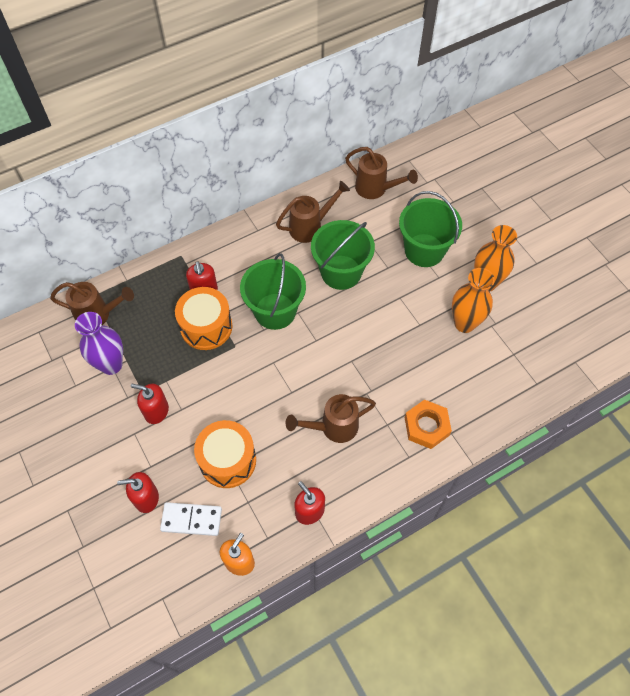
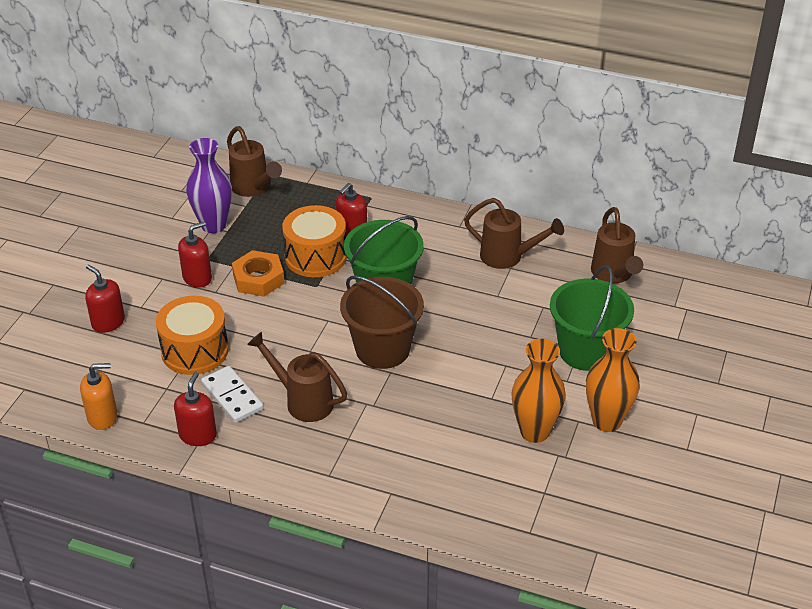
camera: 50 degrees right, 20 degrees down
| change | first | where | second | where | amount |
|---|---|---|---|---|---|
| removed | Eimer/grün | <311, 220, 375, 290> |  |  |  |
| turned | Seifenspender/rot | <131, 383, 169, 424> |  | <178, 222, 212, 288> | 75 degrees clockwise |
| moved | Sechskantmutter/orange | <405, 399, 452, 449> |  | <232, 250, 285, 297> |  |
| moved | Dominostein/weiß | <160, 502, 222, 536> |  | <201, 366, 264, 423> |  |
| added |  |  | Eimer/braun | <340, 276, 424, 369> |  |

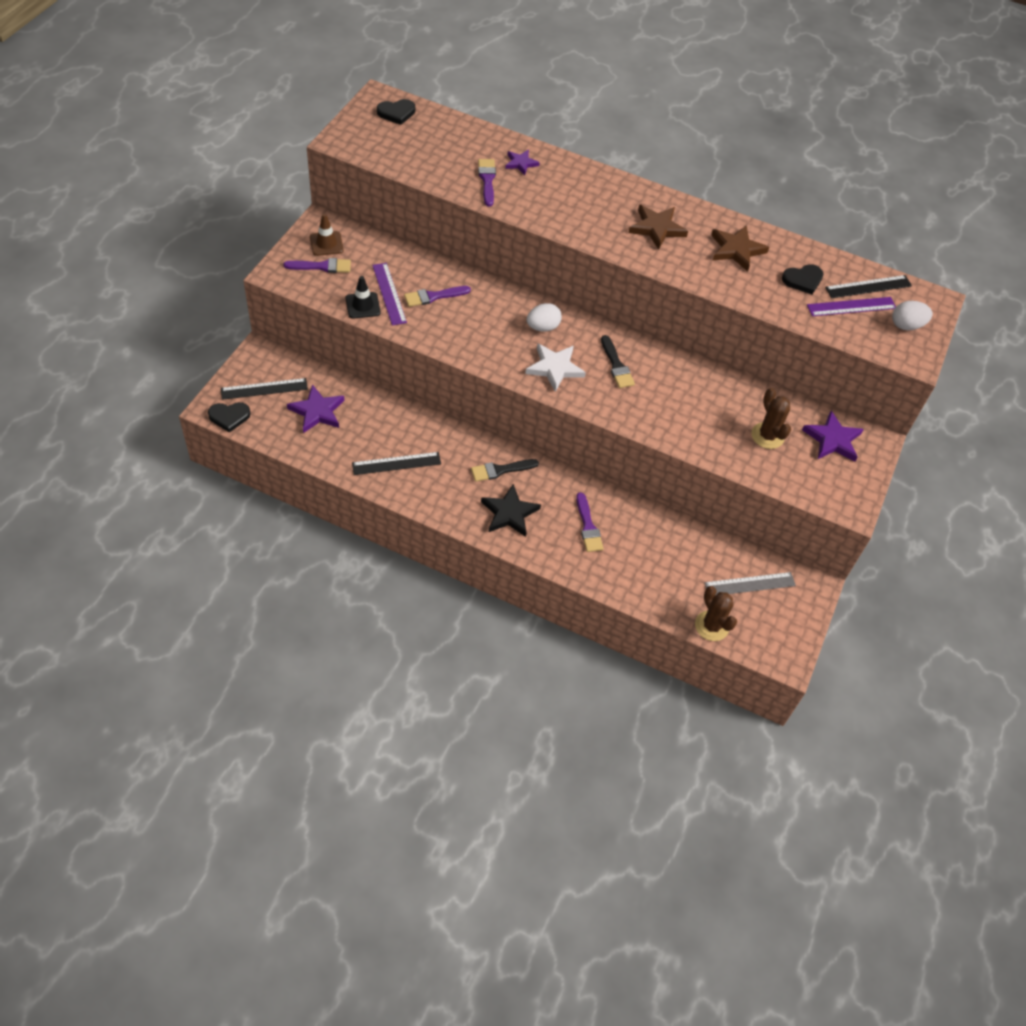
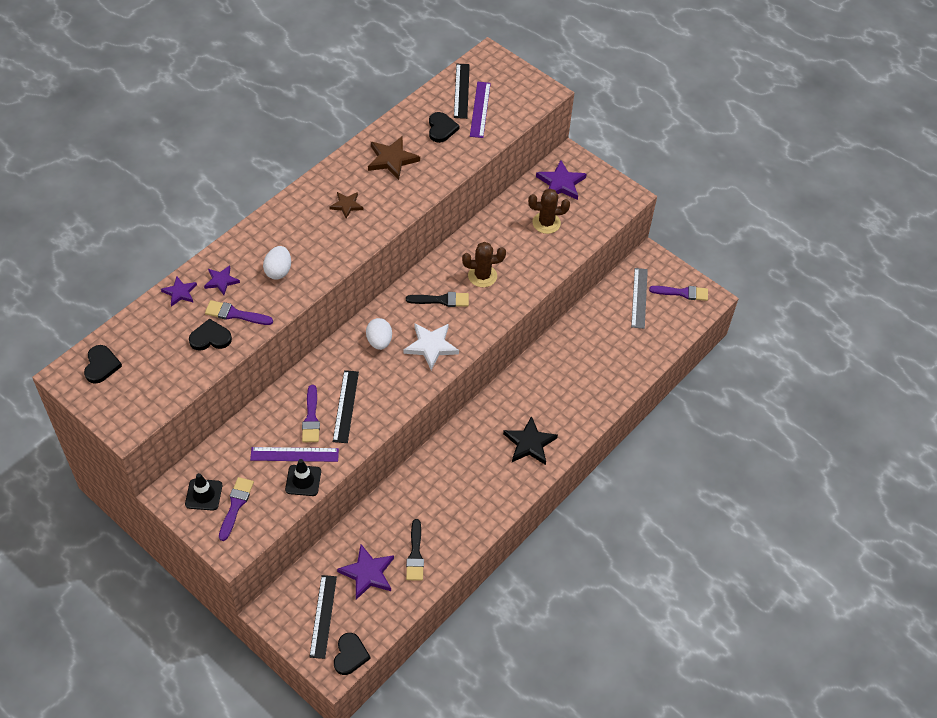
camera: 70 degrees left, 0 degrees up
| change | first | where | second | where | amount |
|---|---|---|---|---|---|
| resized | Stern/braun | <629, 205, 688, 250> |  | <329, 192, 364, 218> | x0.62 |
| recoloured | Leitkegel/braun | <310, 214, 344, 256> | Leitkegel/schwarz | <185, 473, 222, 511> |  |
| moved | Ei/weiß | <892, 301, 933, 330> |  | <263, 246, 291, 280> |  |
| moved | Lineal/schwarz | <352, 452, 441, 475> |  | <333, 370, 359, 443> |  |
| moved | Pinsel/schwarz | <471, 459, 539, 482> |  | <406, 519, 424, 581> |  |
| moved | Pinsel/lila | <576, 492, 604, 552> |  | <649, 286, 708, 301> |  |
| moved | Kaktus/braun | <695, 586, 737, 641> |  | <462, 242, 506, 287> |  |
| added |  |  | Stern/lila | <161, 276, 197, 307> |  |
| added |  |  | Herz/schwarz | <189, 319, 232, 351> |  |

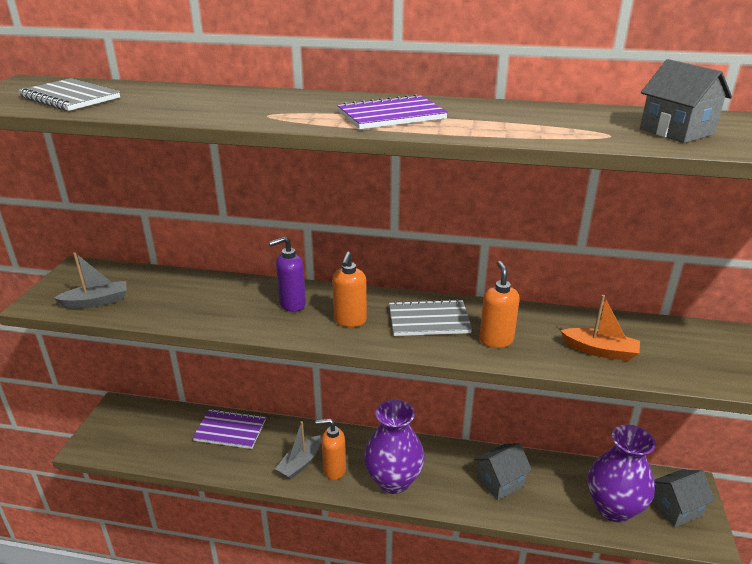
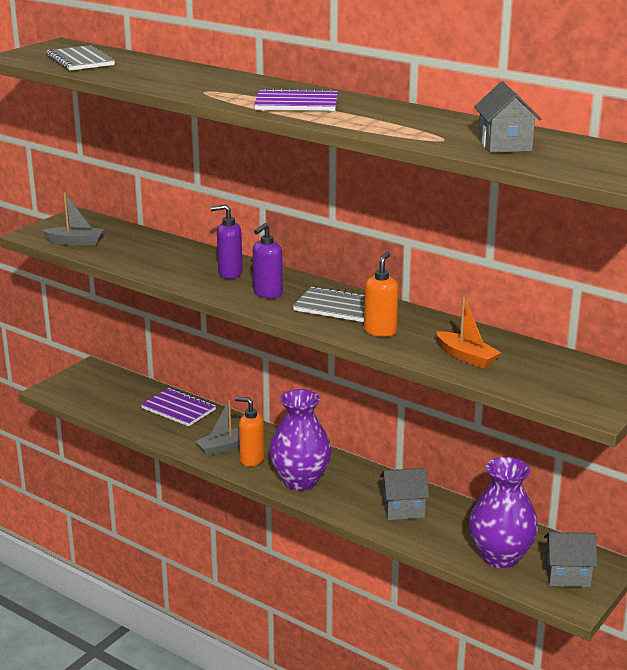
camera: 25 degrees right, 5 degrees down
| change | first | where | second | where | amount |
|---|---|---|---|---|---|
| recoloured | Seifenspender/orange | <332, 252, 367, 327> | Seifenspender/lila | <253, 223, 283, 298> |  |

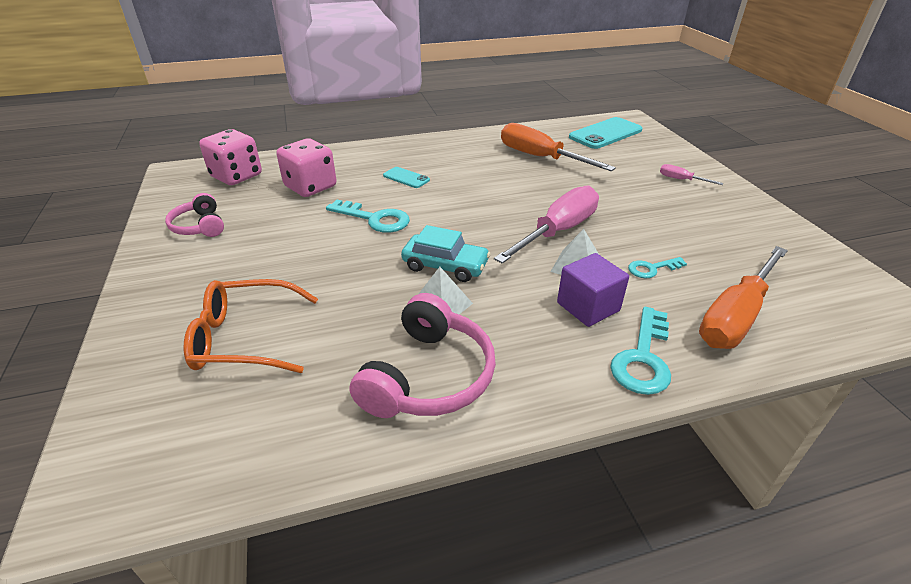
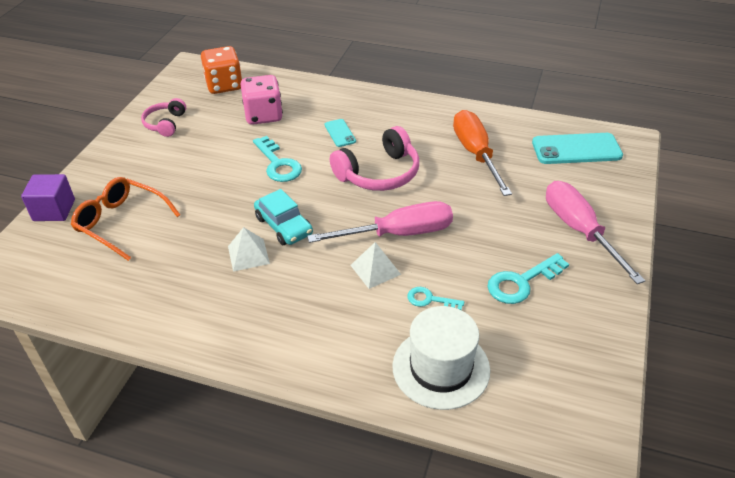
camera: 35 degrees right, 5 degrees up
| change | first | where | second | where | amount |
|---|---|---|---|---|---|
| recoloured | Spielwürfel/rosa | <199, 129, 262, 185> | Spielwürfel/orange | <201, 46, 242, 94> |  |
| resized | Schraubenzieher/rosa | <660, 164, 723, 185> |  | <546, 181, 645, 284> | x2.25 |
| replaced | Schraubenzieher/orange | <699, 246, 788, 349> | Hut/weiß | <392, 306, 490, 410> |  |
| moved | Kubus/lila | <557, 253, 629, 327> |  | <21, 174, 75, 221> |  |
| moved | Kopfhörer/rosa | <350, 293, 496, 418> |  | <330, 126, 419, 191> |  |
| moved | Schlüssel/türkis | <610, 307, 671, 395> |  | <487, 253, 569, 304> |  |

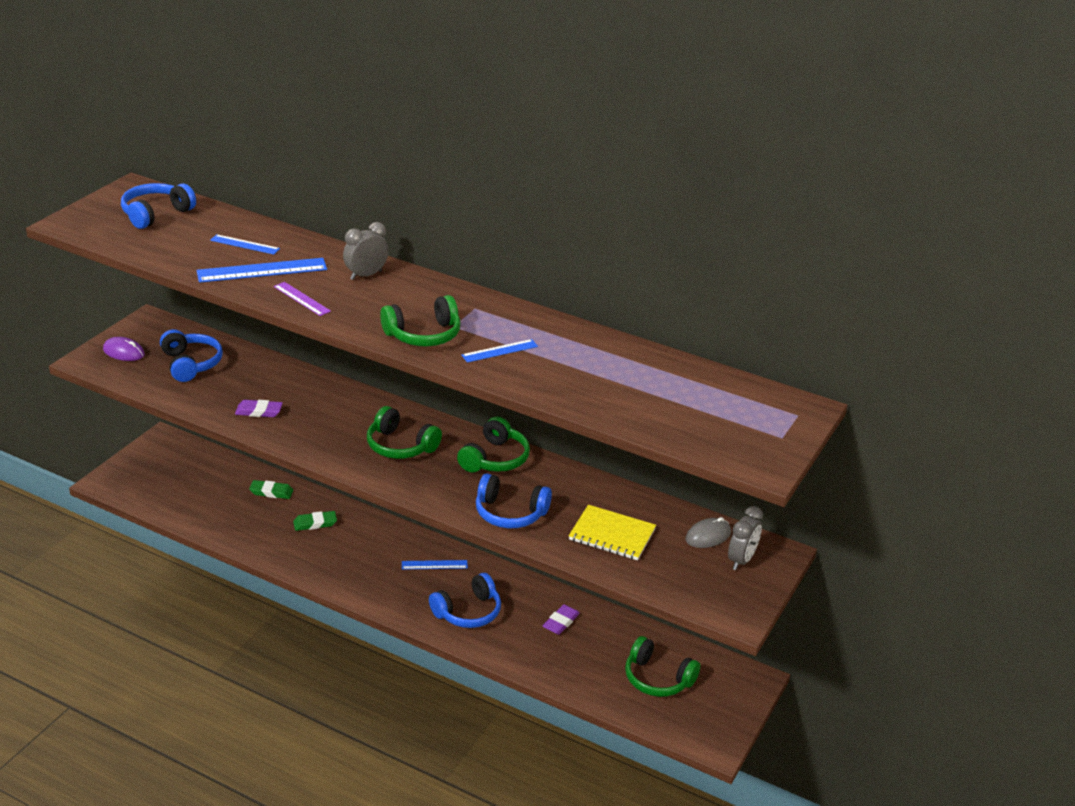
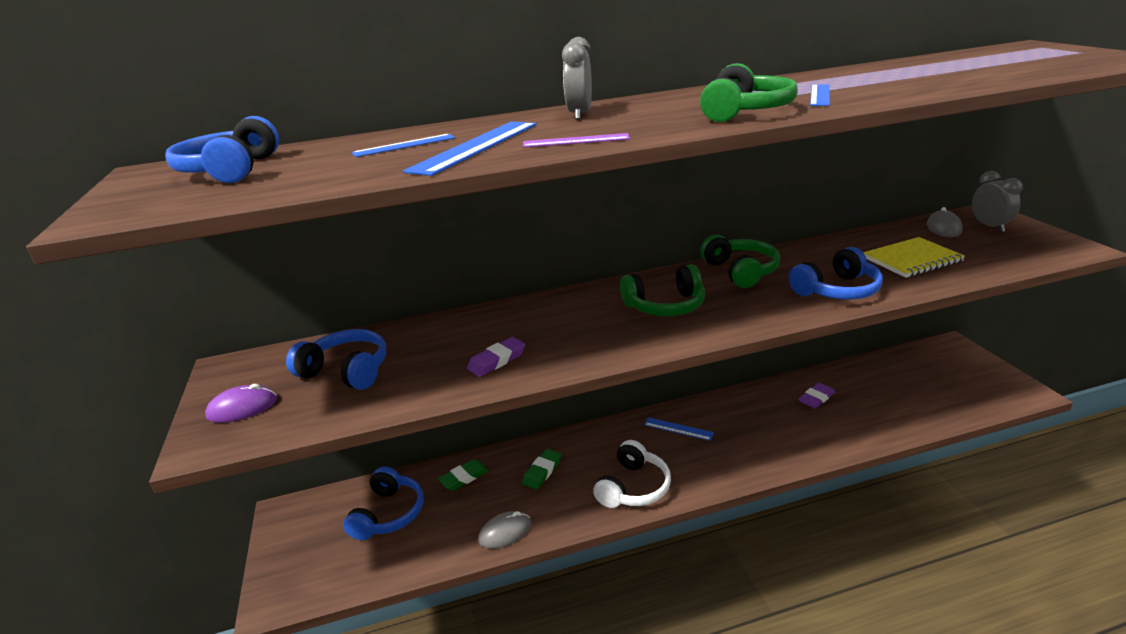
camera: 40 degrees left, 5 degrees down
| change | first | where | second | where | amount |
|---|---|---|---|---|---|
| turned | Lineal/blau | <402, 560, 468, 570> |  | <644, 417, 714, 441> | 75 degrees clockwise |
| moved | Kopfhörer/blau | <429, 573, 501, 628> |  | <343, 467, 423, 540> |  |
| turned | Radiergummi/lila | <542, 604, 580, 635> |  | <798, 383, 835, 409> | 60 degrees clockwise |
| removed | Kopfhörer/grün | <625, 636, 701, 697> |  |  |  |
| added |  |  | Kopfhörer/weiß | <593, 440, 671, 508> |  |
| added |  |  | Computermaus/grau | <478, 511, 531, 549> |  |

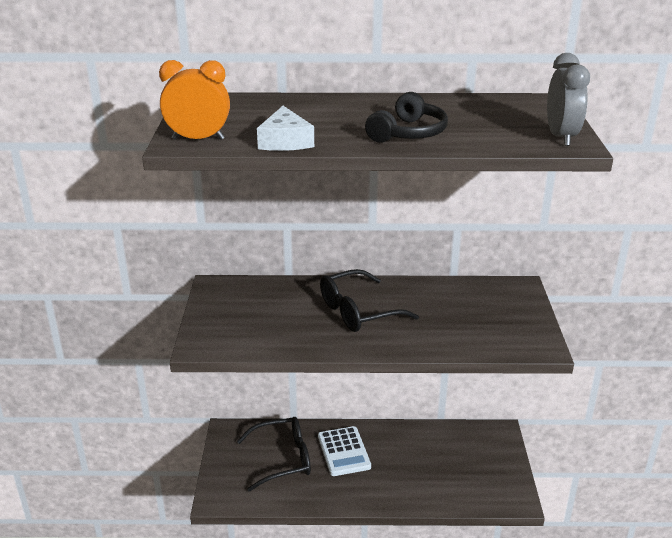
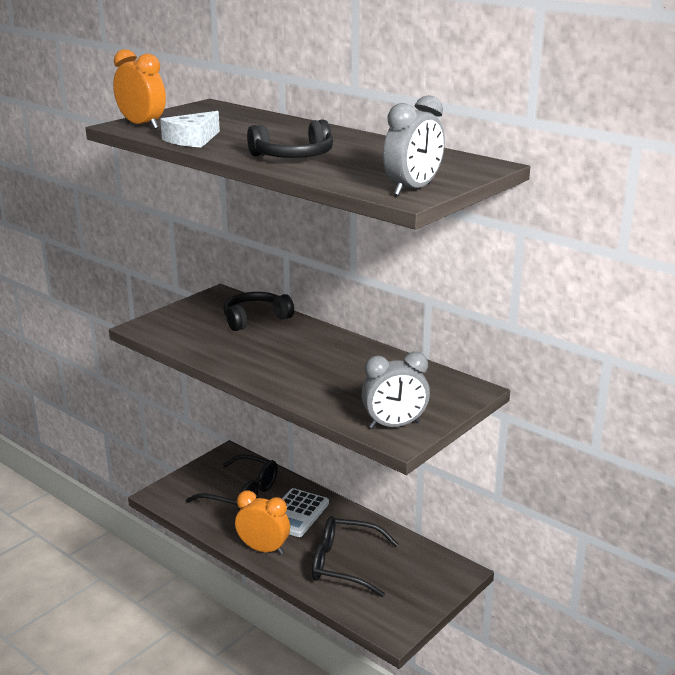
camera: 40 degrees right, 5 degrees down
| change | first | where | second | where | amount |
|---|---|---|---|---|---|
| moved | Brille/schwarz | <320, 269, 419, 332> |  | <312, 516, 398, 597> |  |
| added |  |  | Kopfhörer/schwarz | <223, 292, 294, 331> |  |
| added |  |  | Wecker/grau | <361, 352, 430, 429> |  |
| added |  |  | Wecker/orange | <235, 490, 290, 555> |  |

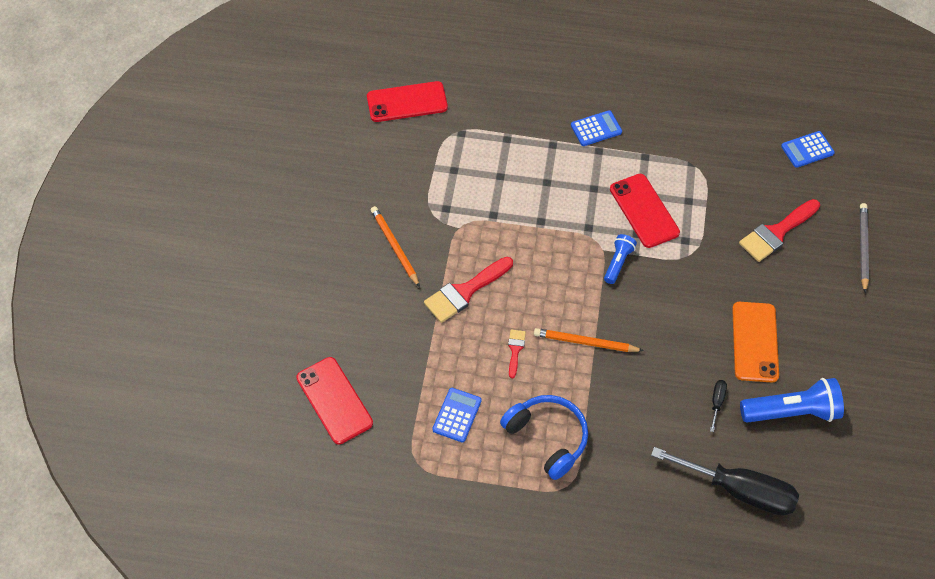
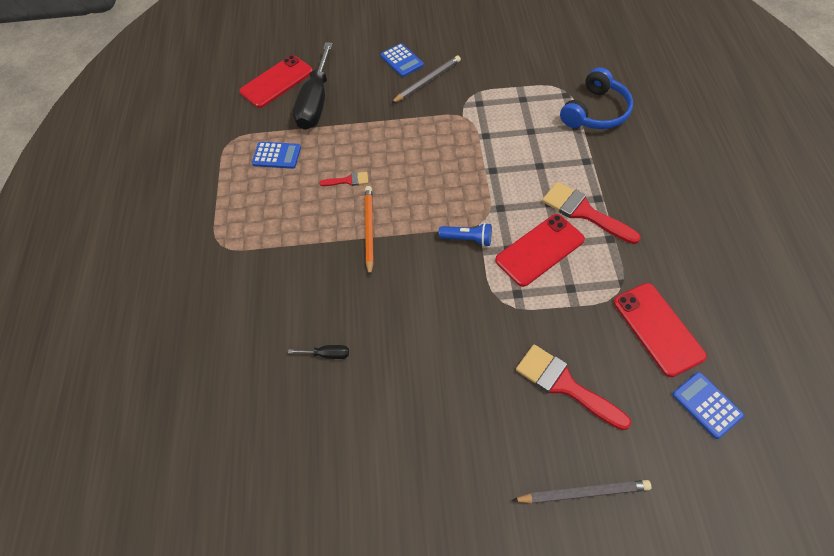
camera: 80 degrees right, 0 degrees up
| change | first | where | second | where | amount |
|---|---|---|---|---|---|
| moved | Handy/rot | <367, 81, 448, 122> |  | <613, 283, 707, 377> |  |
| moved | Taschenrechner/blau | <571, 110, 622, 146> |  | <380, 43, 424, 77> |  |
| recoloured | Bleistift/orange | <371, 206, 420, 287> | Bleistift/grau | <391, 56, 461, 103> |  |
| moved | Pinsel/rot | <424, 257, 513, 323> |  | <542, 182, 641, 244> |  |
| removed | Handy/orange | <732, 302, 779, 382> |  |  |  |
| removed | Taschenlampe/blau | <740, 378, 844, 423> |  |  |  |
| moved | Kopfhörer/blau | <500, 395, 588, 480> |  | <560, 67, 633, 129> |  |
| moved | Schraubenzieher/schwarz | <651, 447, 799, 515> |  | <293, 42, 333, 130> |  |

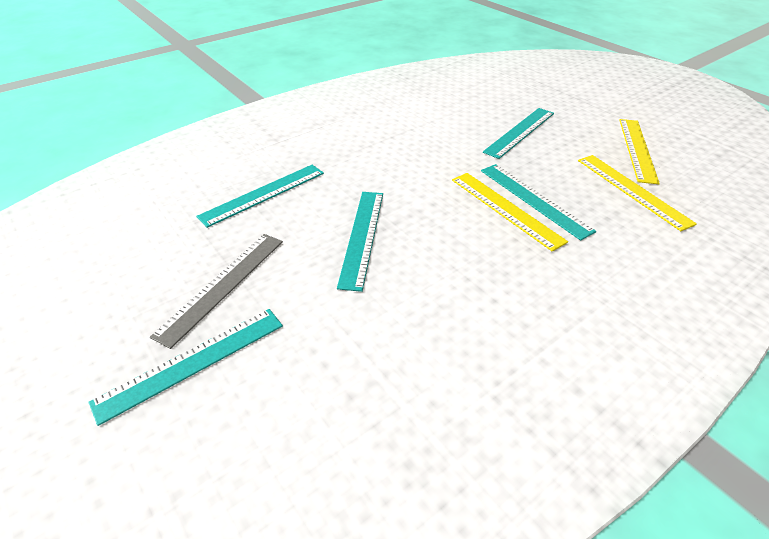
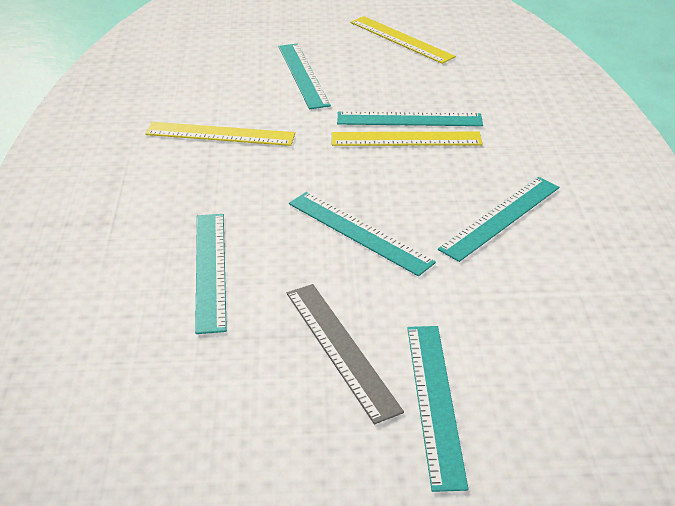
camera: 55 degrees left, 5 degrees down
| change | first | where | second | where | amount |
|---|---|---|---|---|---|
| moved | Lineal/gelb | <578, 155, 697, 231> |  | <145, 122, 295, 146> |  |
| added |  |  | Lineal/türkis | <438, 177, 559, 262> |  |

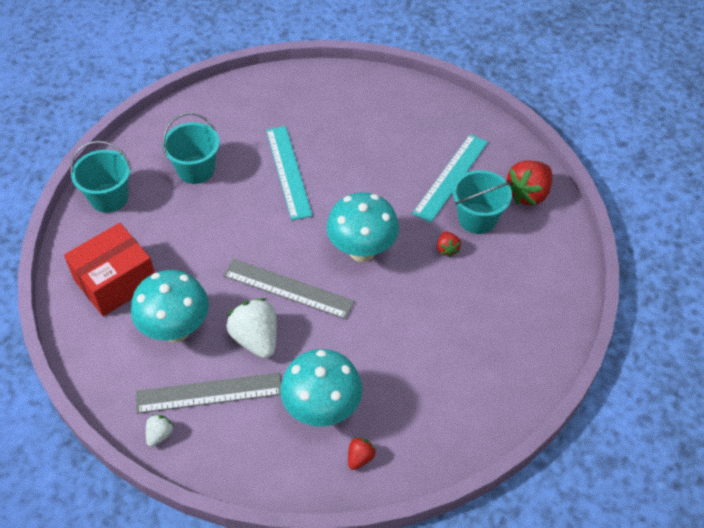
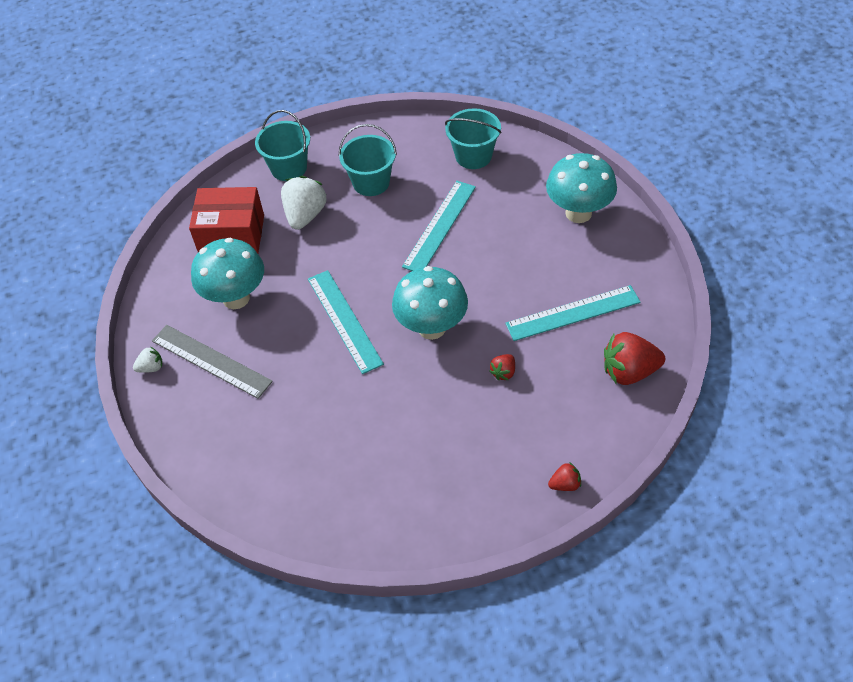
camera: 45 degrees right, 0 degrees up
| change | first | where | second | where | amount |
|---|---|---|---|---|---|
| moved | Eimer/türkis | <453, 170, 512, 234> |  | <445, 108, 501, 169> |  |
| recoloured | Lineal/grau | <223, 259, 355, 319> | Lineal/türkis | <308, 270, 384, 374> |  |
| moved | Erdbeere/weiß | <226, 298, 277, 358> |  | <281, 176, 327, 230> |  |
| moved | Pilz/türkis | <280, 349, 363, 427> |  | <546, 153, 617, 223> |  |
| moved | Erdbeere/rot | <348, 437, 376, 470> |  | <548, 462, 581, 491> |  |

